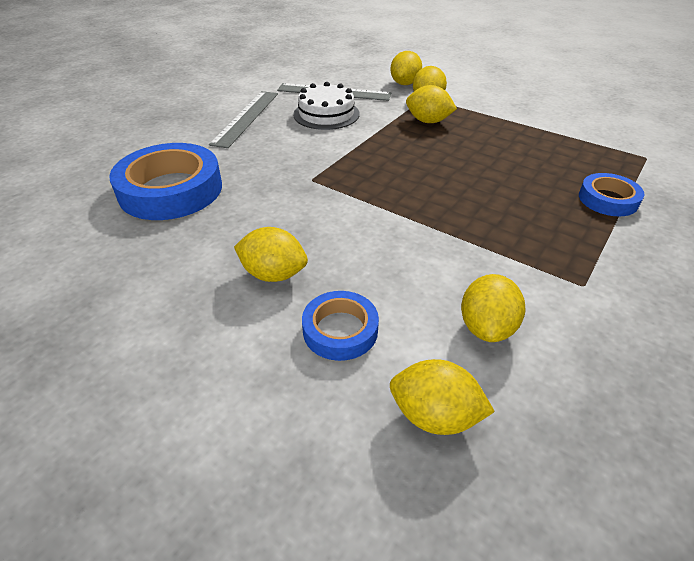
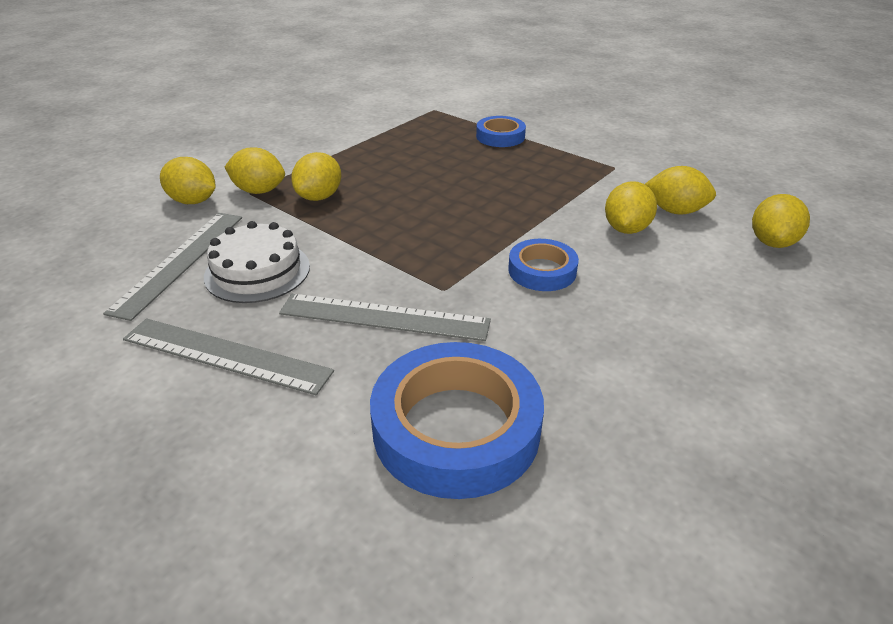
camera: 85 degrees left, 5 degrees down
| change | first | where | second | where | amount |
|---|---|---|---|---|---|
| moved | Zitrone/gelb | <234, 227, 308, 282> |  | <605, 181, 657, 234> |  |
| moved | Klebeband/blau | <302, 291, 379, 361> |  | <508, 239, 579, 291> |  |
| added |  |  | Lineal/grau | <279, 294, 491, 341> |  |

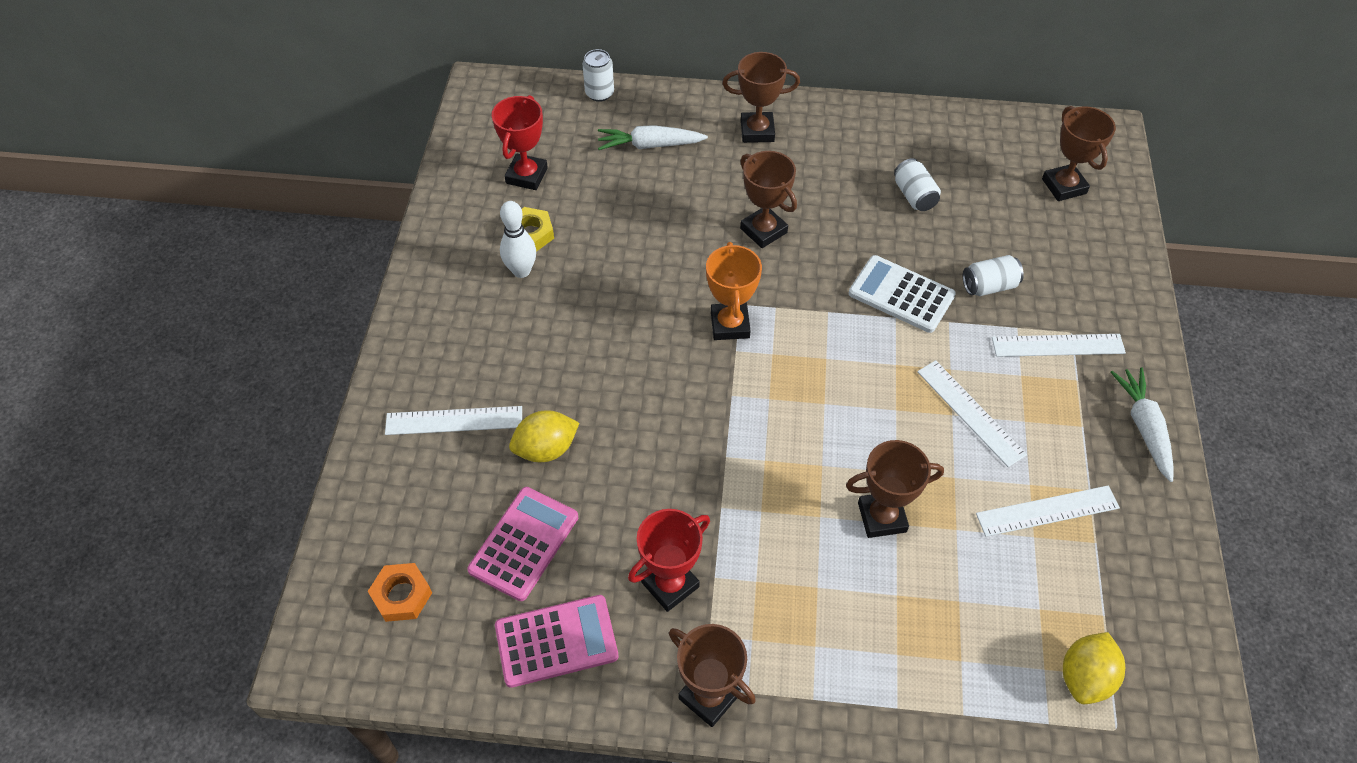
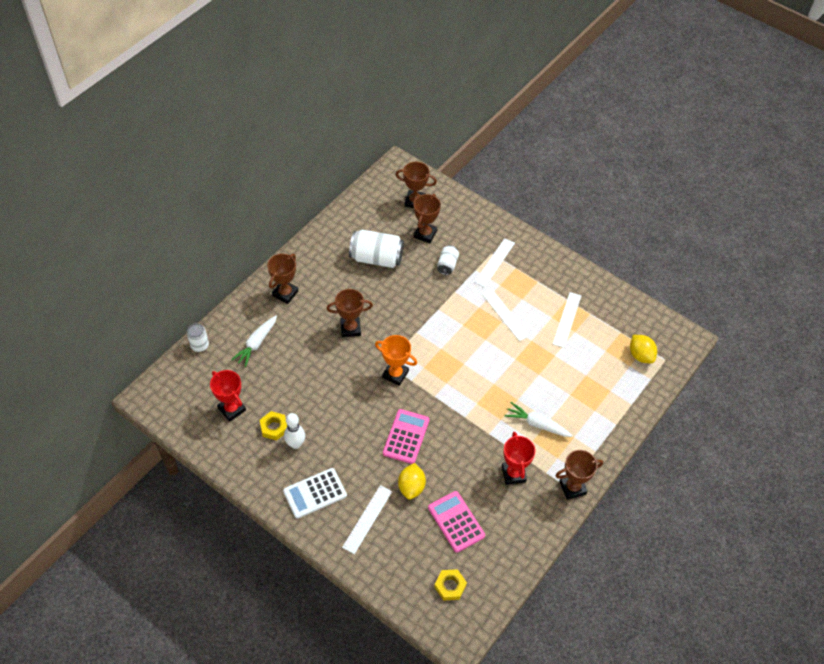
camera: 60 degrees left, 0 degrees up
| change | first | where | second | where | amount |
|---|---|---|---|---|---|
| resized | Dose/weiß | <894, 158, 941, 211> |  | <349, 230, 404, 268> | x1.85 |
| moved | Taschenrechner/weiß | <849, 255, 956, 333> |  | <283, 468, 347, 519> |  |
| turned | Lineal/weiß | <917, 360, 1027, 467> |  | <482, 288, 530, 341> | 60 degrees clockwise |
| moved | Karotte/weiß | <1111, 367, 1174, 482> |  | <505, 402, 573, 437> |  |
| moved | Pokal/braun | <846, 440, 944, 538> |  | <414, 194, 441, 243> |  |
| recoloured | Sechskantmutter/orange | <368, 563, 432, 622> | Sechskantmutter/gelb | <434, 569, 467, 601> |  |
| moved | Taschenrechner/rosa | <495, 595, 619, 688> |  | <383, 409, 429, 464> |  |

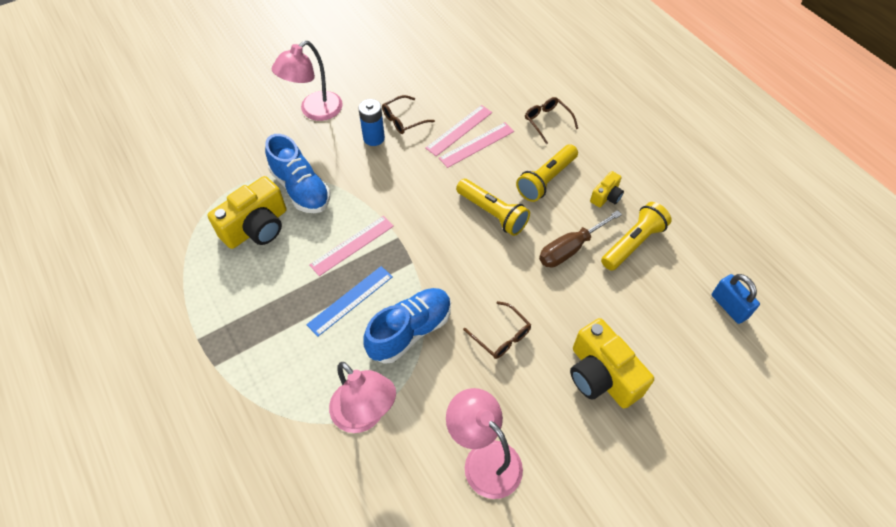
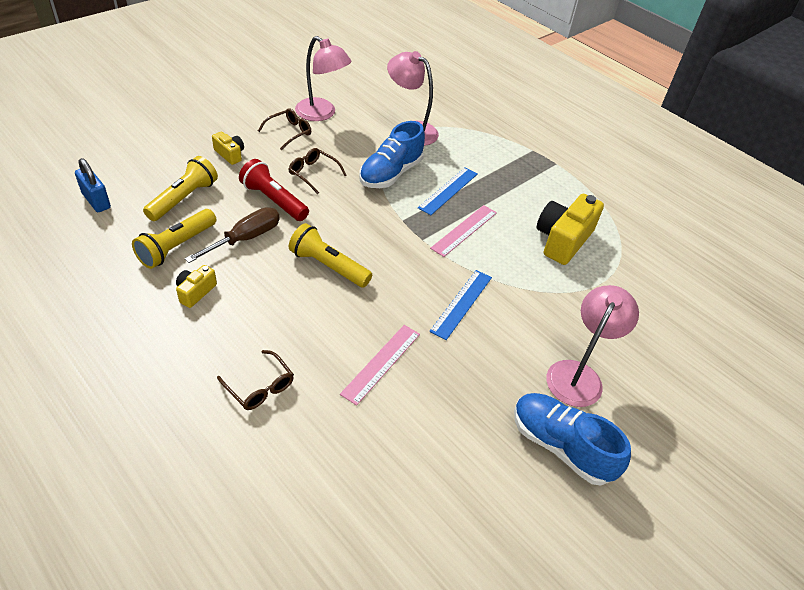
camera: 165 degrees right, 10 degrees down
| change | first | where | second | where | amount |
|---|---|---|---|---|---|
| moved | Brille/braun | <382, 95, 435, 134> |  | <258, 108, 311, 150> |  |
| removed | Batterie/blau | <358, 99, 385, 146> |  |  |  |
| removed | Lineal/rosa | <439, 122, 514, 168> |  |  |  |
| moved | Schuh/blau | <265, 134, 330, 213> |  | <514, 393, 631, 485> |  |
| moved | Taschenlampe/gelb | <516, 144, 578, 202> |  | <143, 156, 218, 221> |  |
| resized | Kamera/gelb | <570, 318, 654, 409> |  | <212, 132, 244, 165> | x0.51 |
| added |  |  | Taschenlampe/rot | <239, 159, 309, 221> |  |
| added |  |  | Lineal/blau | <429, 270, 492, 340> |  |

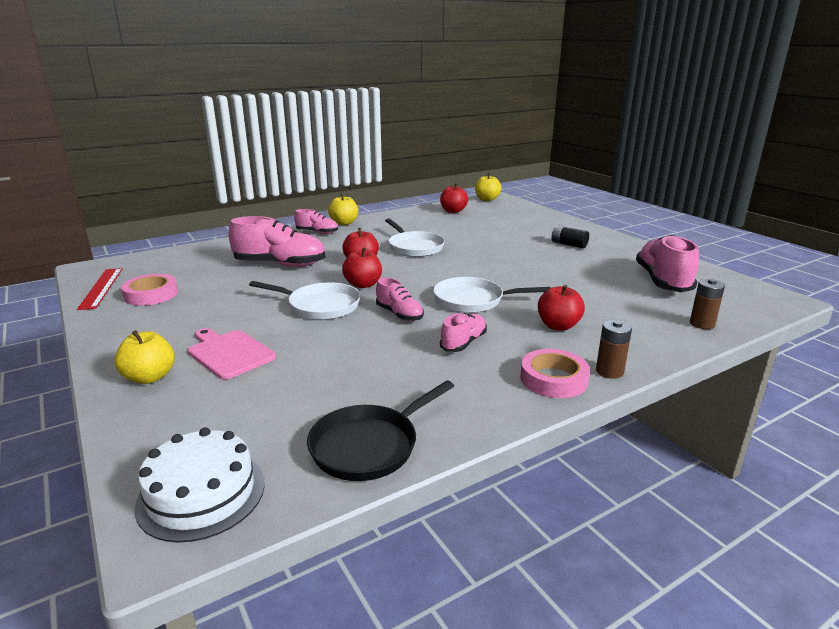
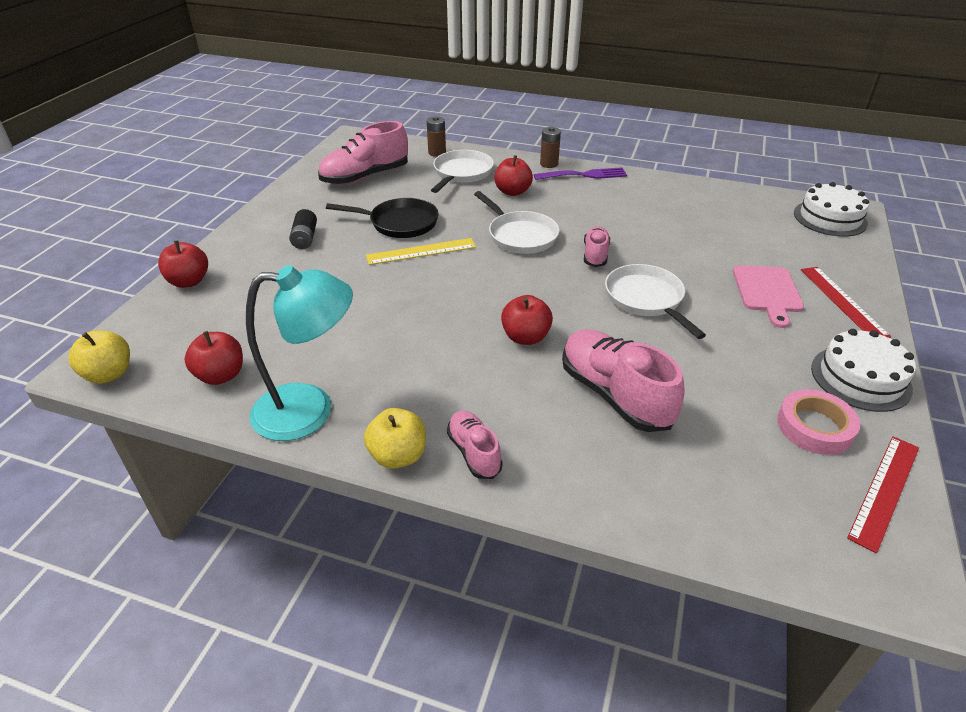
camera: 130 degrees left, 15 degrees up
| change | first | where | second | where | amount |
|---|---|---|---|---|---|
| moved | Pfanne/weiß | <385, 219, 445, 257> |  | <431, 150, 494, 193> |  |
| moved | Apfel/rot | <342, 247, 382, 288> |  | <158, 240, 208, 288> |  |
| removed | Schuh/rosa | <440, 313, 487, 352> |  |  |  |
| replaced | Apfel/gelb | <114, 330, 175, 384> | Lineal/rot | <801, 267, 891, 338> |  |
| replaced | Klebeband/rosa | <520, 349, 590, 398> | Gabel/lila | <534, 167, 627, 180> |  |
| moved | Pfanne/schwarz | <307, 381, 454, 481> |  | <326, 198, 439, 238> |  |
| added |  |  | Lineal/gelb | <366, 238, 476, 265> |  |
| added |  |  | Lampe/türkis | <246, 265, 353, 441> |  |
| added |  |  | Kuchen/weiß | <811, 329, 916, 412> |  |

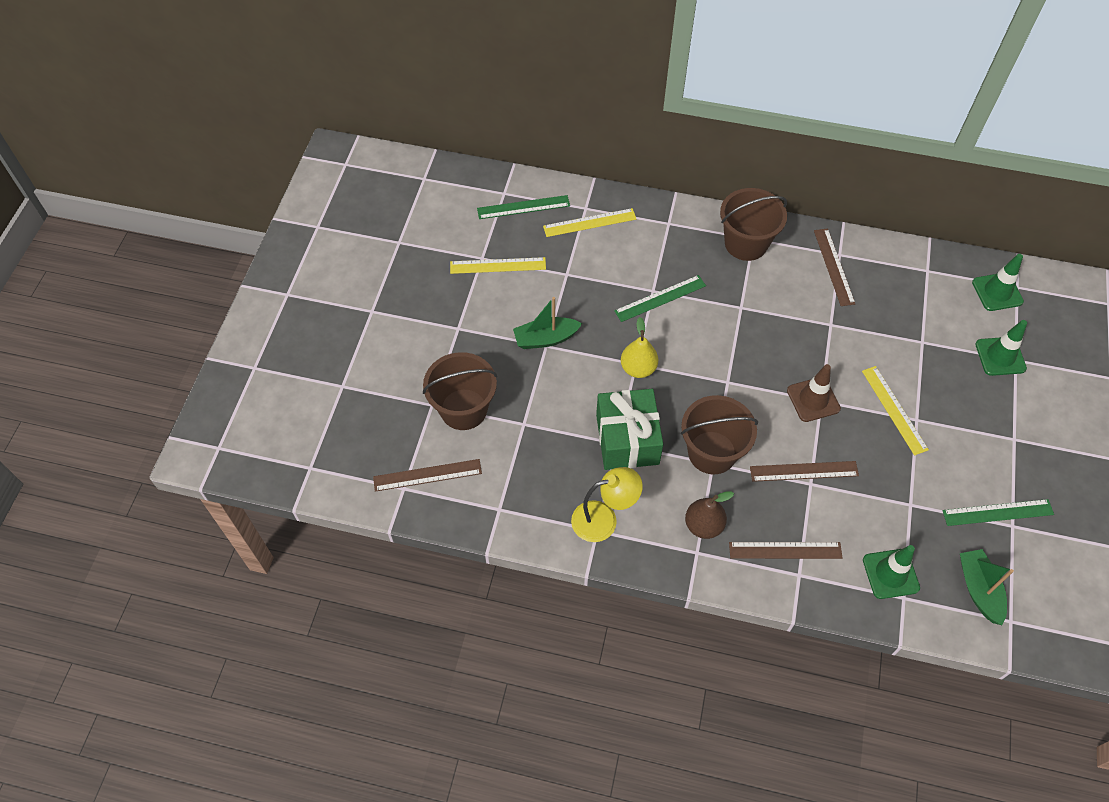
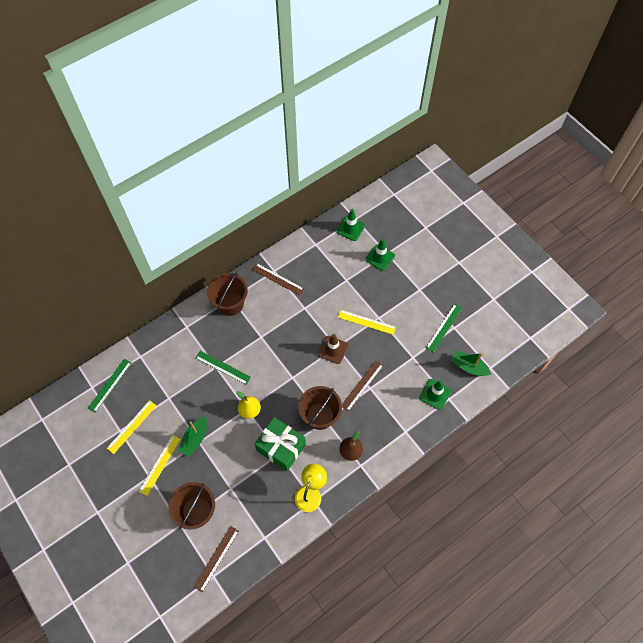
camera: 50 degrees left, 5 degrees up
| change | first | where | second | where | amount |
|---|---|---|---|---|---|
| moved | Lineal/gelb | <543, 208, 636, 237> |  | <139, 435, 181, 496> |  |
| turned | Lineal/grün | <614, 275, 706, 322> |  | <196, 351, 251, 385> | 75 degrees counterclockwise |
| removed | Lineal/braun | <729, 542, 843, 559> |  |  |  |

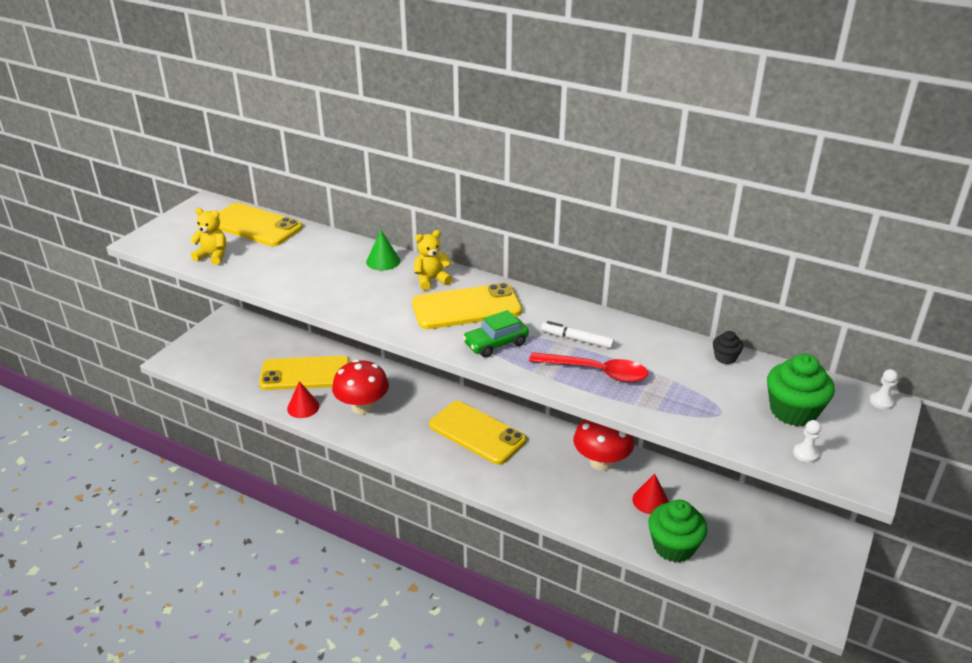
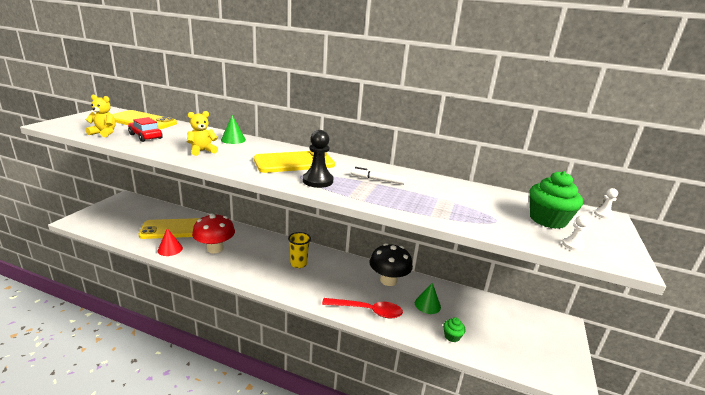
camera: 10 degrees left, 10 degrees down
| change | first | where | second | where | amount |
|---|---|---|---|---|---|
| moved | Teddybär/gelb | <414, 230, 453, 290> |  | <187, 111, 218, 156> |  |
| replaced | Auto/grün | <463, 310, 529, 358> | Bauer/schwarz | <303, 130, 333, 188> |  |
| removed | Muffin/schwarz | <713, 331, 743, 364> |  |  |  |
| moved | Löffel/rot | <529, 352, 648, 382> |  | <322, 298, 403, 318> |  |
| replaced | Handy/gelb | <429, 401, 526, 465> | Becher/gelb | <288, 232, 311, 268> |  |
| recoloured | Pilz/rot | <573, 419, 634, 471> | Pilz/schwarz | <370, 243, 413, 286> |  |
| recoloured | Kegel/rot | <632, 473, 669, 514> | Kegel/grün | <415, 283, 441, 314> |  |
| resized | Muffin/grün | <648, 500, 707, 562> |  | <443, 317, 466, 342> | x0.50 |
| added |  |  | Auto/rot | <128, 117, 163, 142> |  |

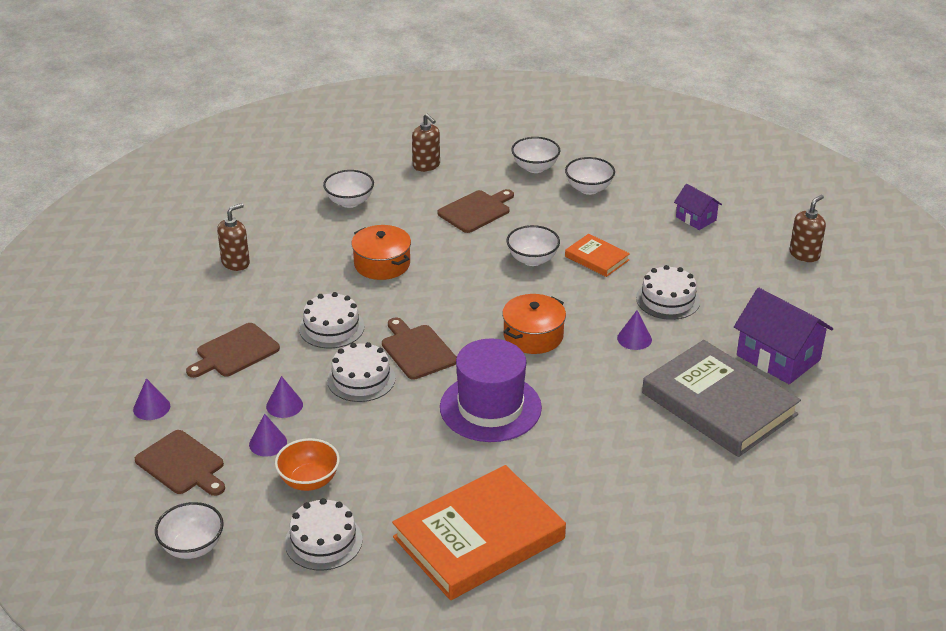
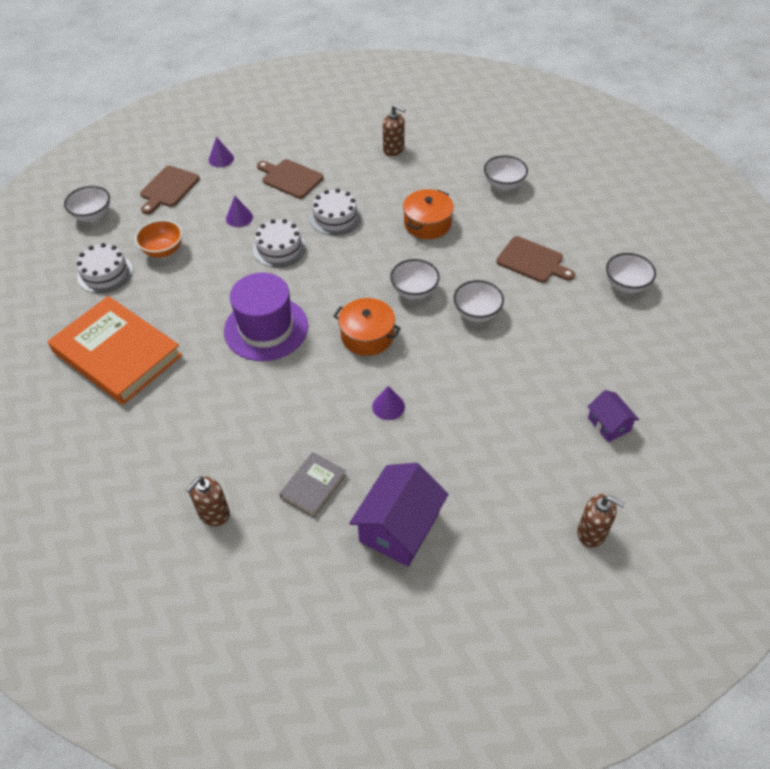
camera: 75 degrees right, 15 degrees up
| change | first | where | second | where | amount |
|---|---|---|---|---|---|
| moved | Seifenspender/braun | <412, 113, 440, 172> |  | <186, 476, 230, 526> |  |
| moved | Schüssel/weiß | <565, 157, 615, 195> |  | <390, 259, 440, 300> |  |
| turned | Haus/lila | <674, 184, 722, 230> |  | <587, 390, 639, 442> | 60 degrees counterclockwise |
| removed | Buch/orange | <565, 234, 630, 277> |  |  |  |
| removed | Kuchen/weiß | <636, 265, 700, 320> |  |  |  |
| removed | Schneidebrett/braun | <382, 318, 457, 380> |  |  |  |
| resized | Buch/grau | <642, 340, 801, 457> |  | <279, 452, 346, 517> | x0.47 |
| removed | Kegel/lila | <249, 414, 287, 456> |  |  |  |

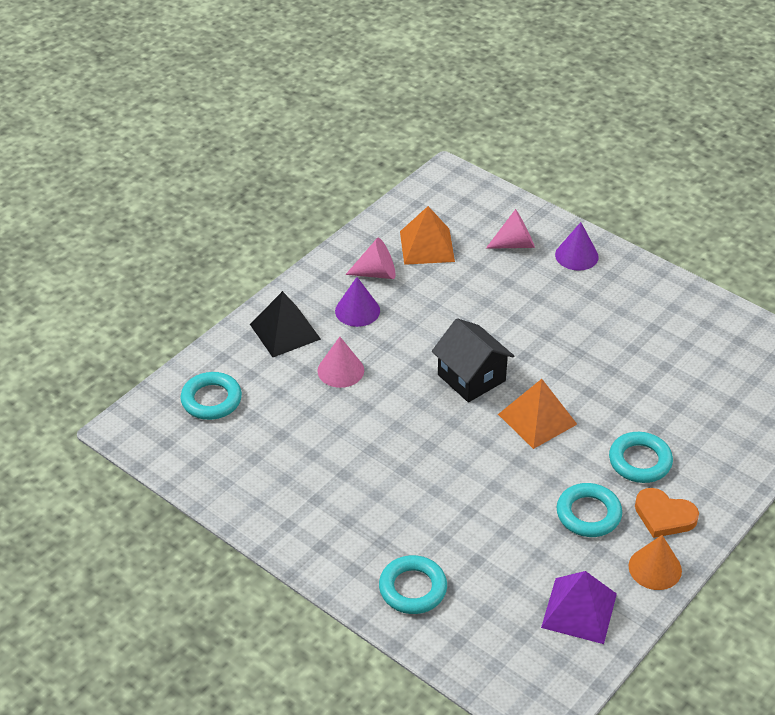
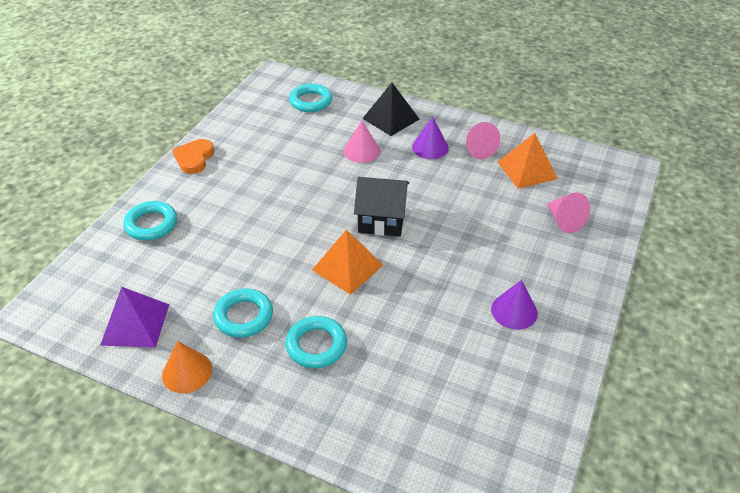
camera: 75 degrees right, 0 degrees up
| change | first | where | second | where | amount |
|---|---|---|---|---|---|
| moved | Kegel/lila | <555, 222, 599, 271> |  | <491, 280, 538, 330> |  |
| turned | Haus/schwarz | <432, 318, 514, 402> |  | <354, 177, 409, 237> | 60 degrees clockwise |
| moved | Herz/orange | <635, 488, 699, 538> |  | <173, 139, 214, 174> |  |

